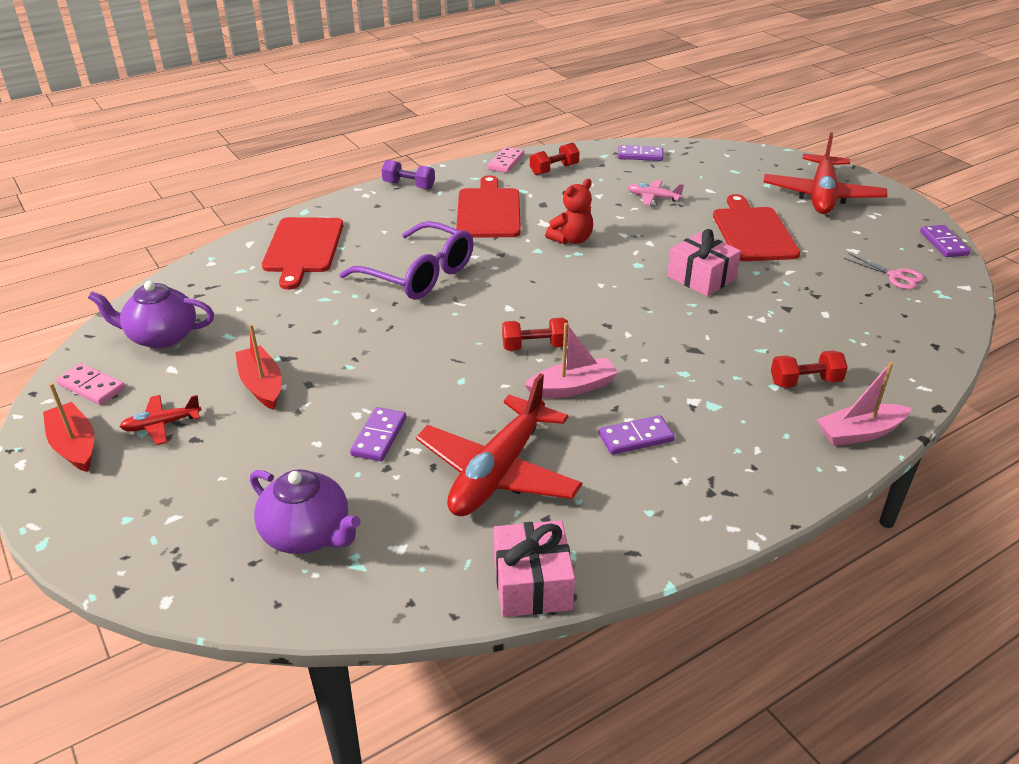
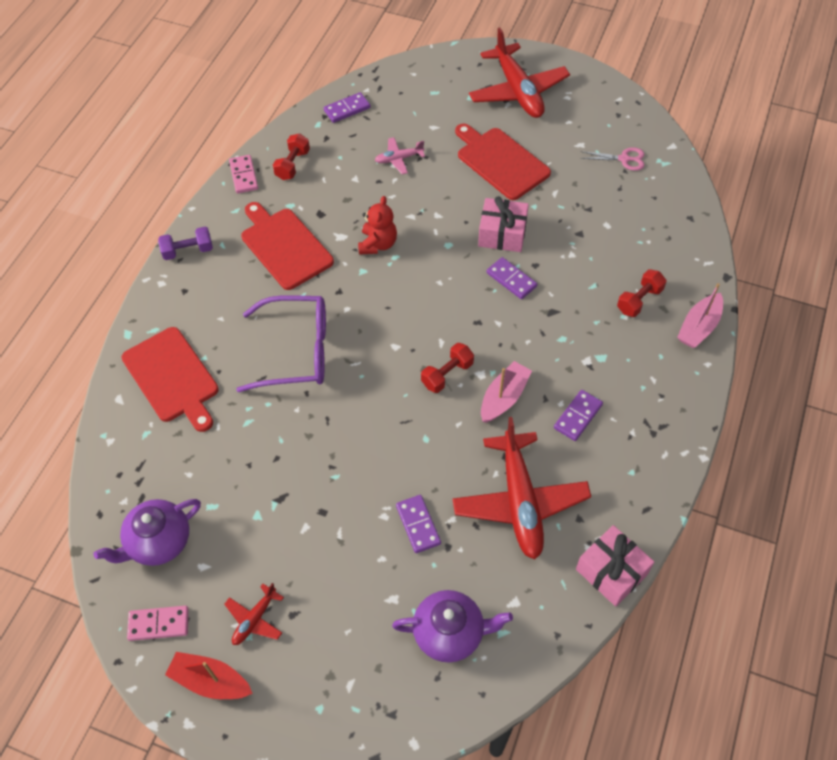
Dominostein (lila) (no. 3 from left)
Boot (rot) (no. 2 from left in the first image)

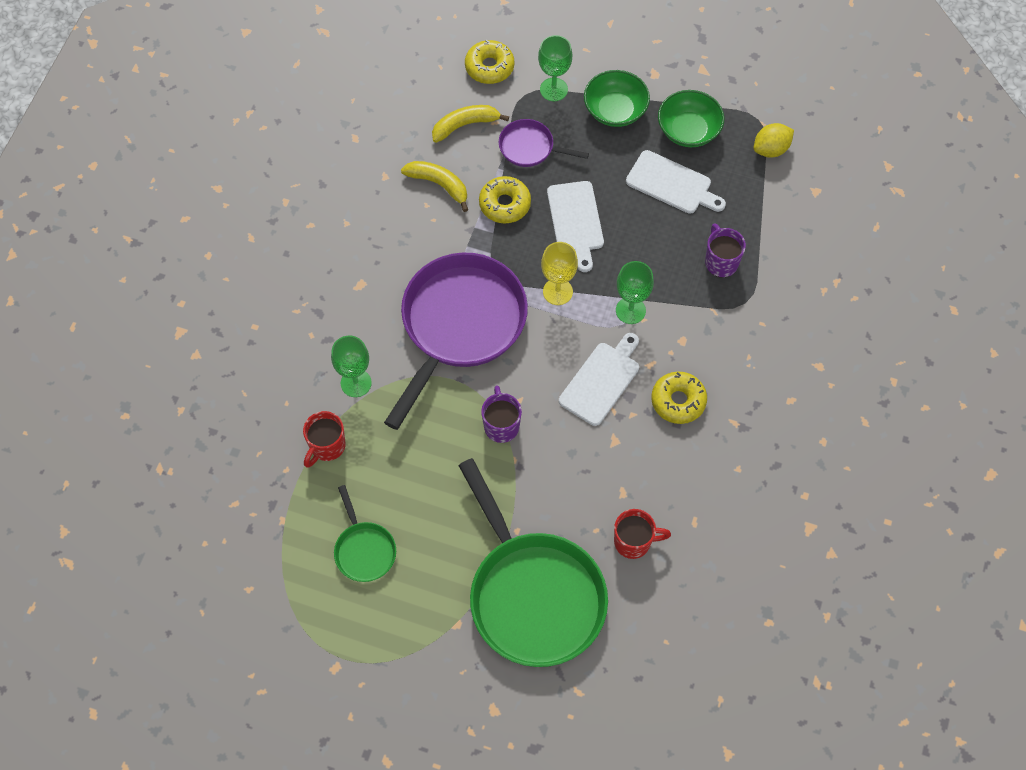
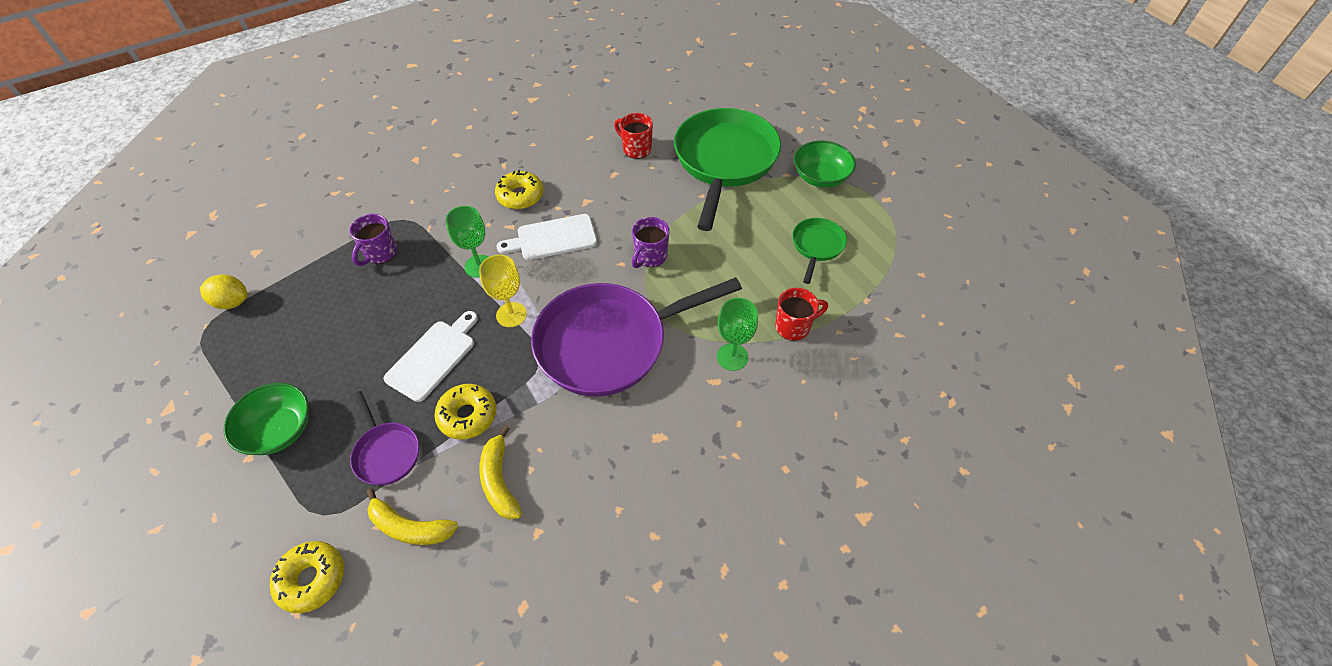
Kelch (grün) (no. 2 from left in the first image)
Schüssel (grün) (no. 2 from left)
Schneidebrett (weiß) (no. 3 from left in the first image)

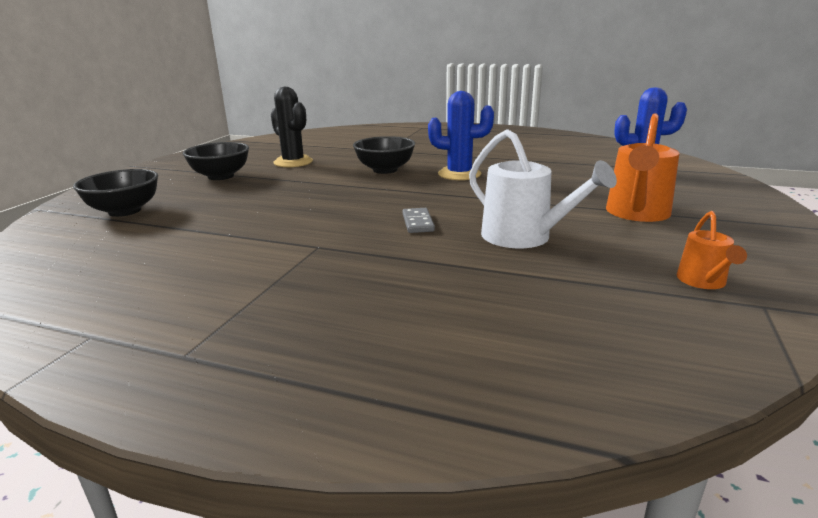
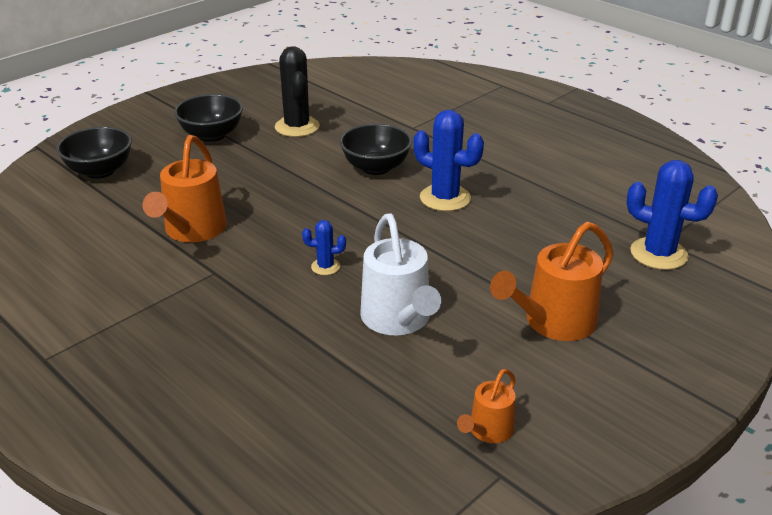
Kaktus (blau) (no. 1 from left)
Gießkanne (orange) (no. 1 from left)

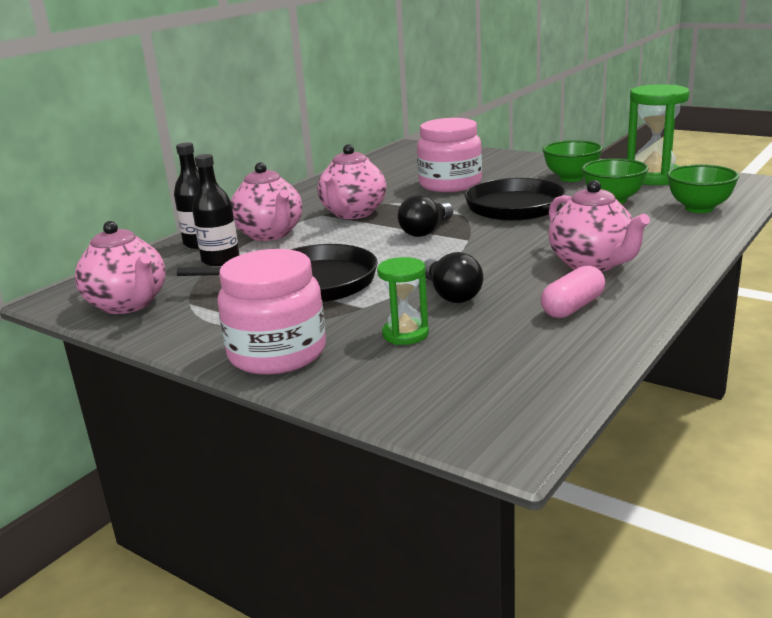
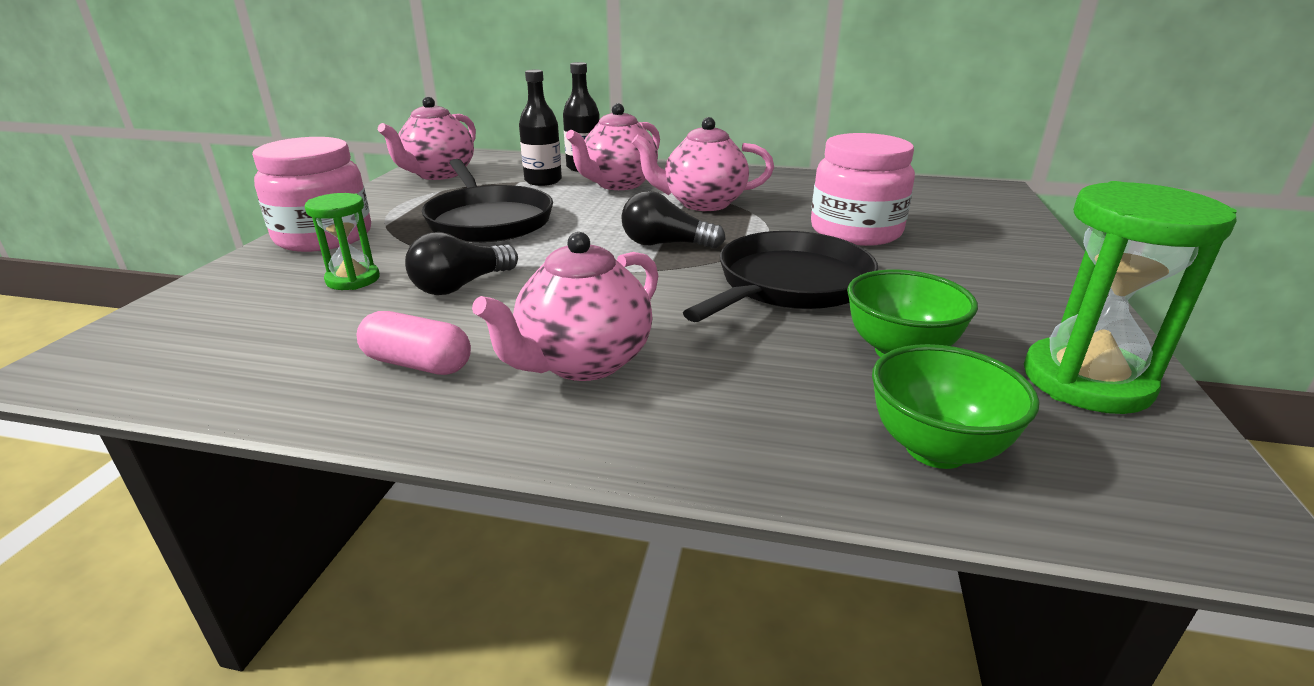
Schüssel (grün) (no. 1 from left in the first image)

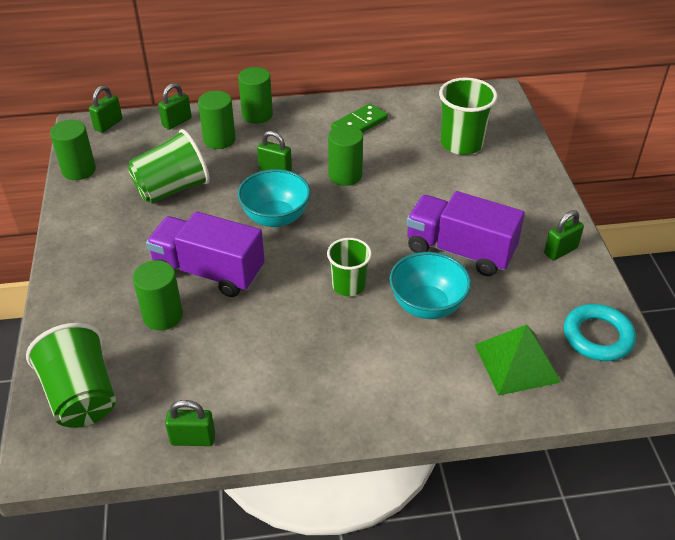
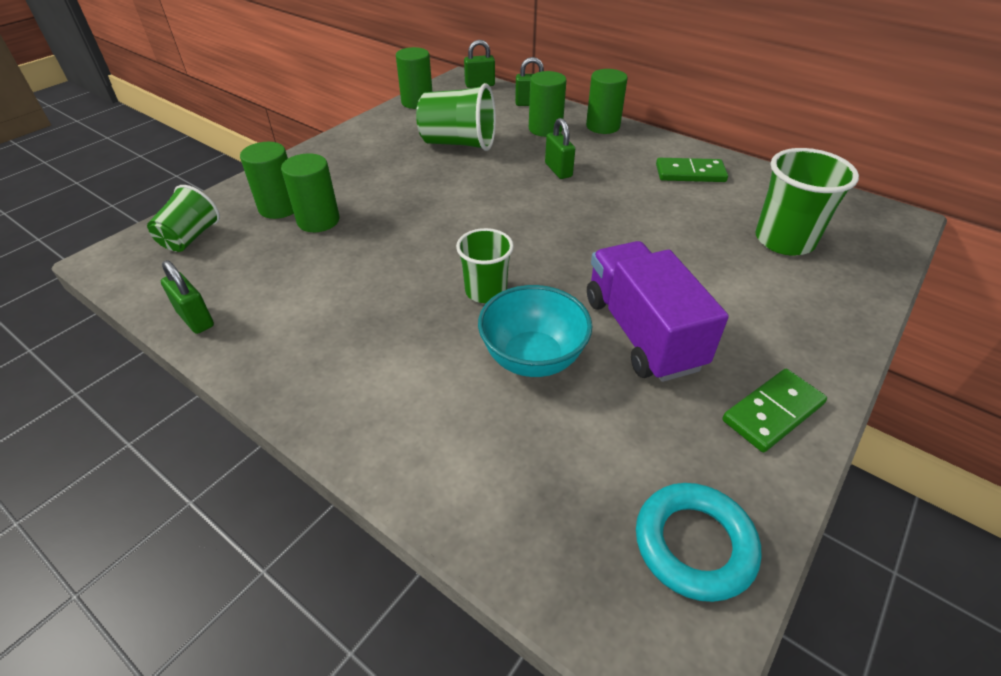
Vollzylinder (grün) (no. 1 from left)
Schüssel (türkis) (no. 1 from left in the first image)
Dominostein (grün) (no. 2 from left)
Lastwagen (lila) (no. 1 from left in the first image)
Becher (grün) (no. 1 from left)
Pyramide (grün)

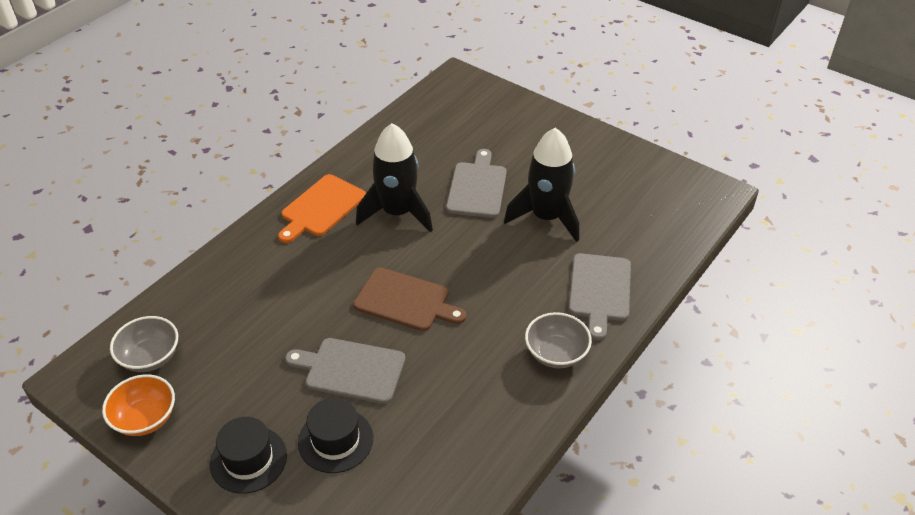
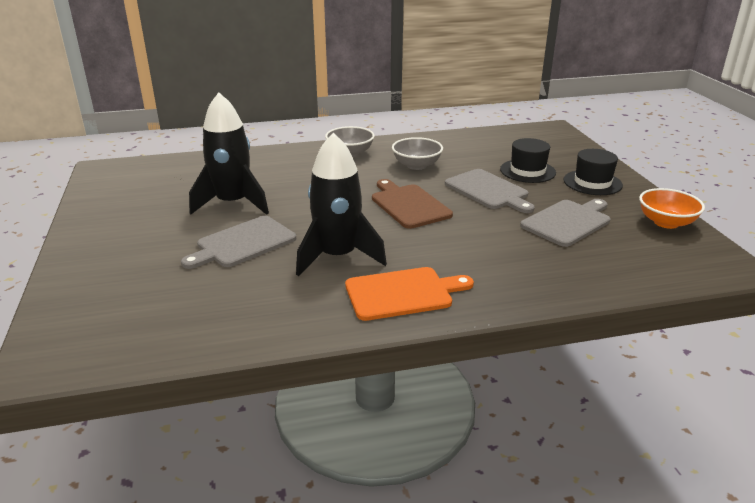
Schneidebrett (grau) (no. 3 from left)
Schüssel (grau) (no. 2 from left)

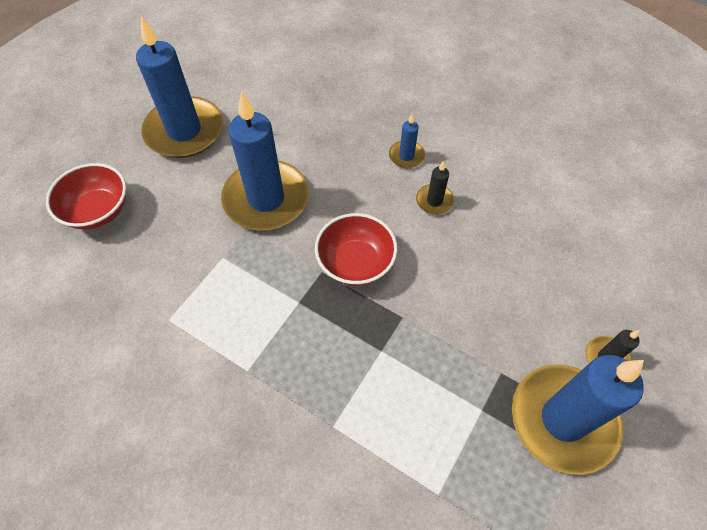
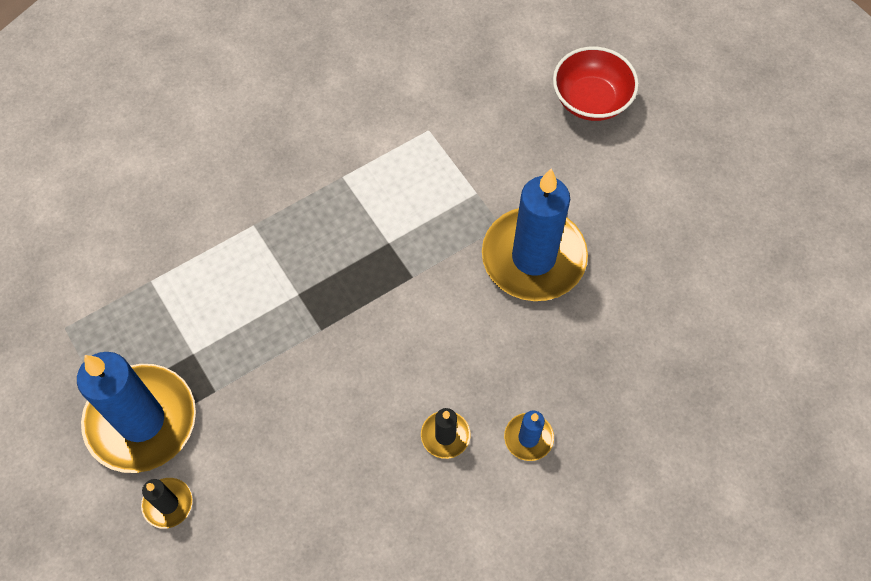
Kerze (blau) (no. 1 from left in the first image)
Schüssel (rot) (no. 2 from left in the first image)

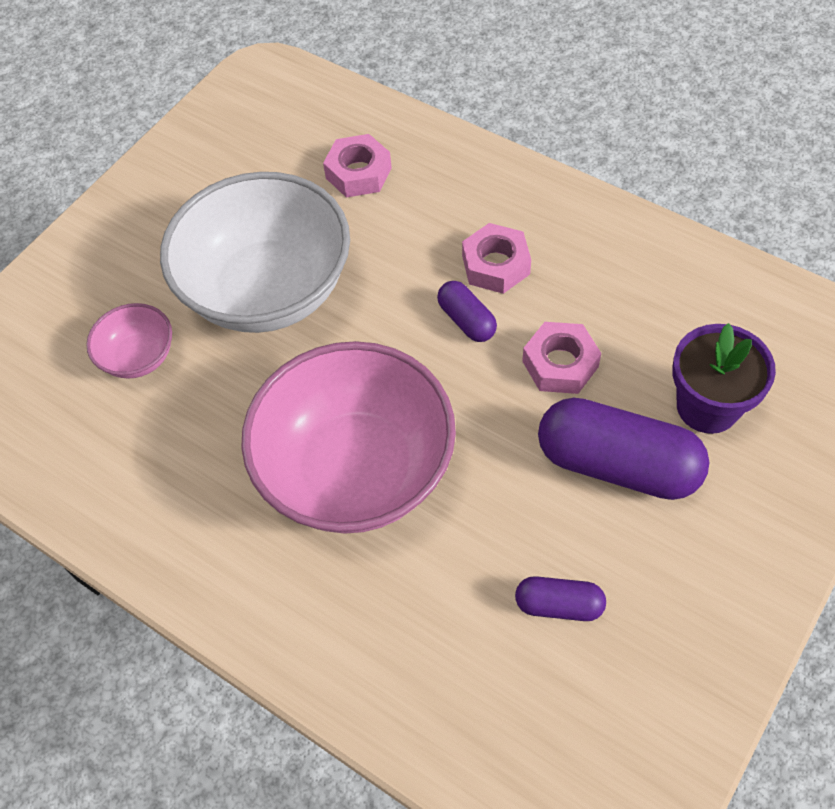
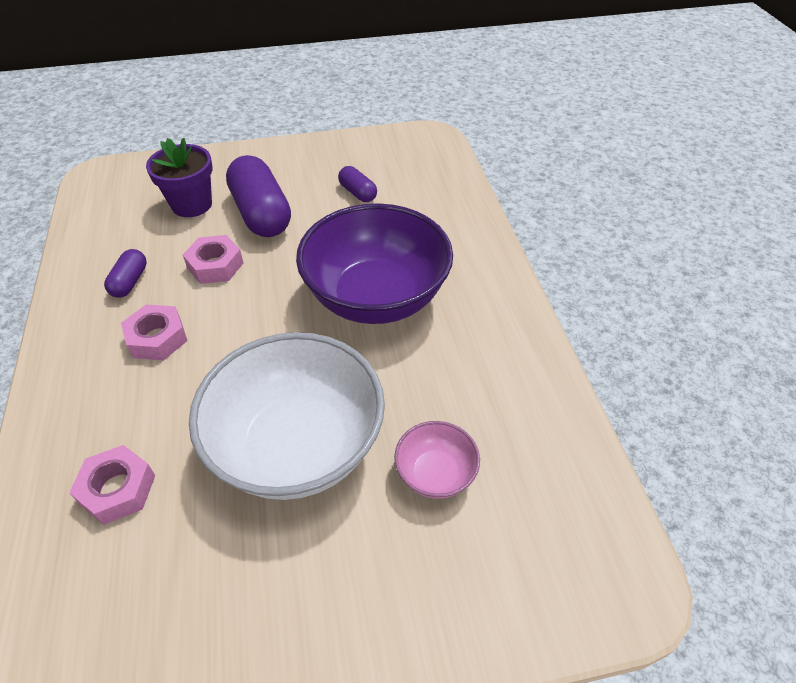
Kapsel (lila) (no. 1 from left)
Schüssel (lila)

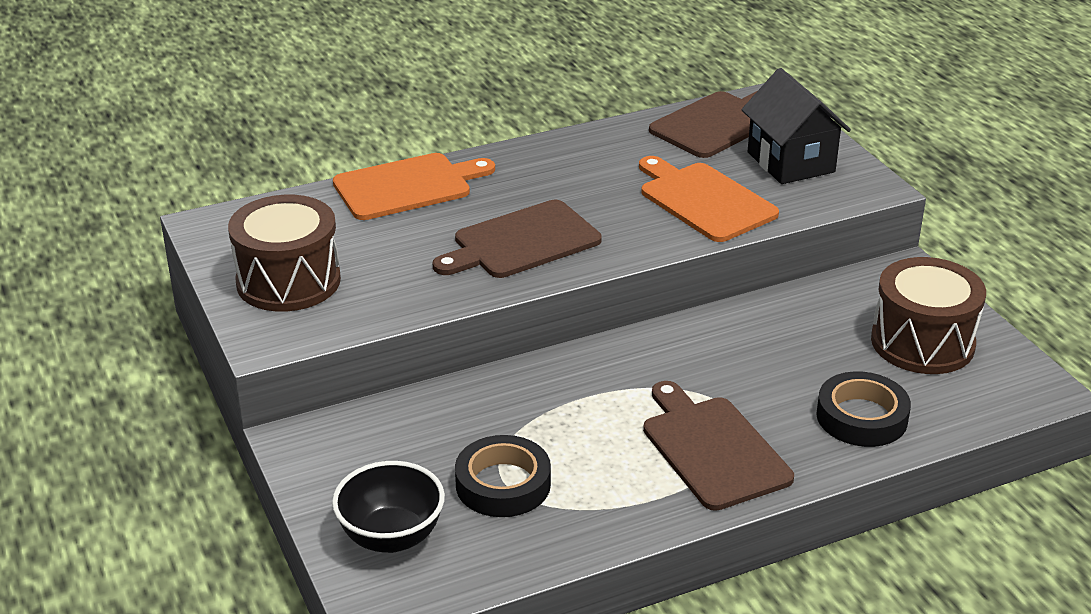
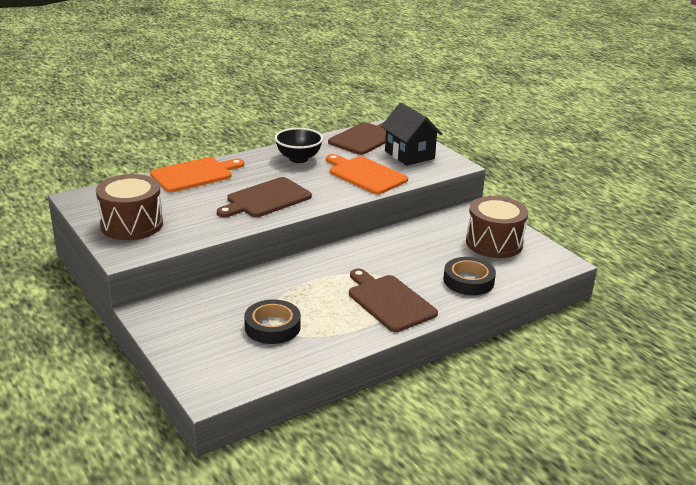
Schüssel (schwarz)

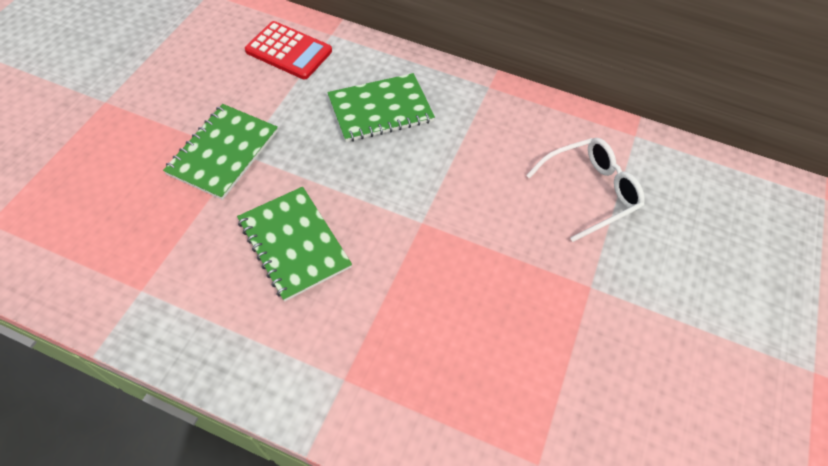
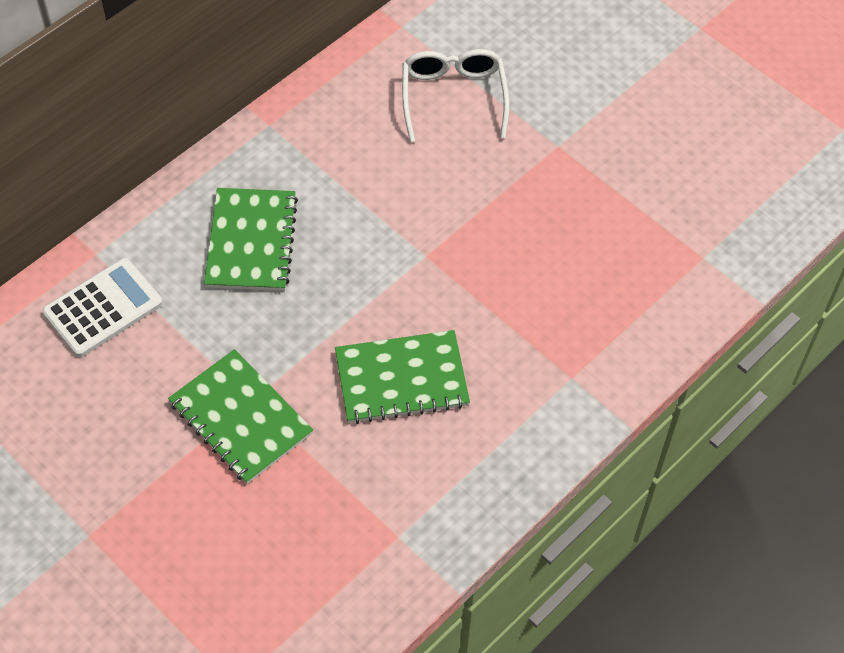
Taschenrechner (weiß)

